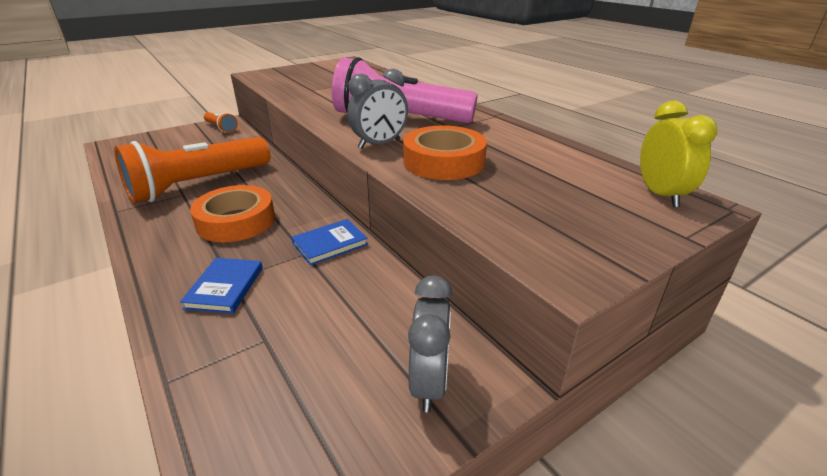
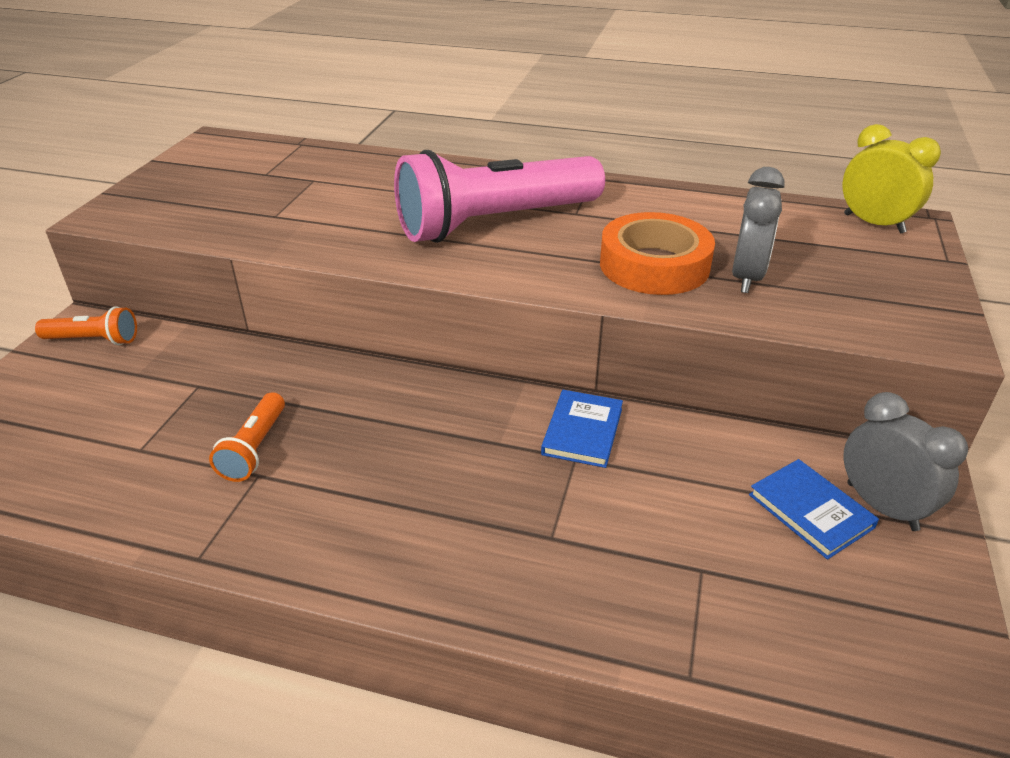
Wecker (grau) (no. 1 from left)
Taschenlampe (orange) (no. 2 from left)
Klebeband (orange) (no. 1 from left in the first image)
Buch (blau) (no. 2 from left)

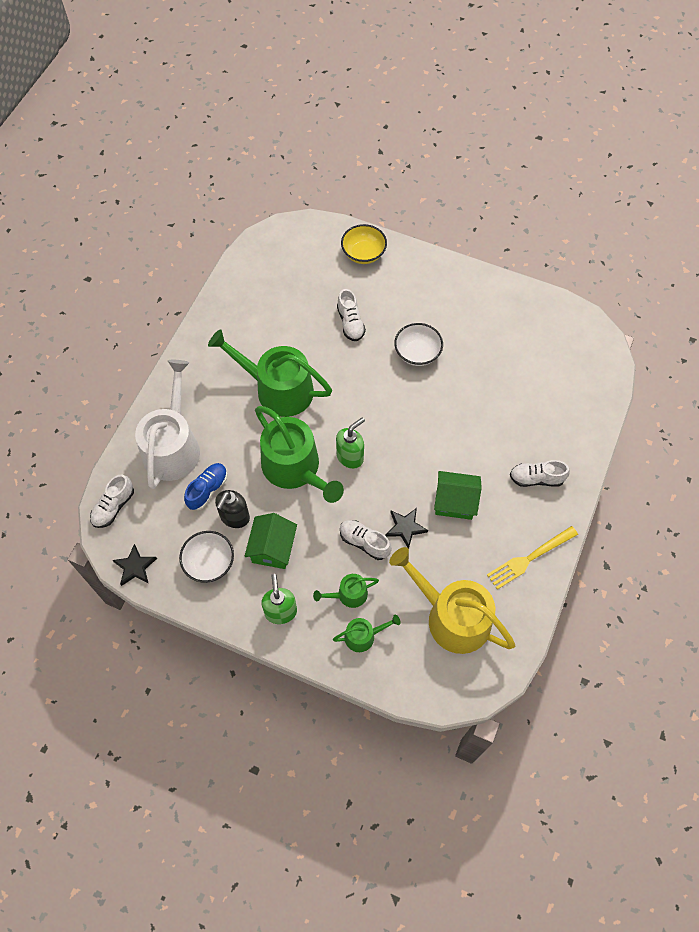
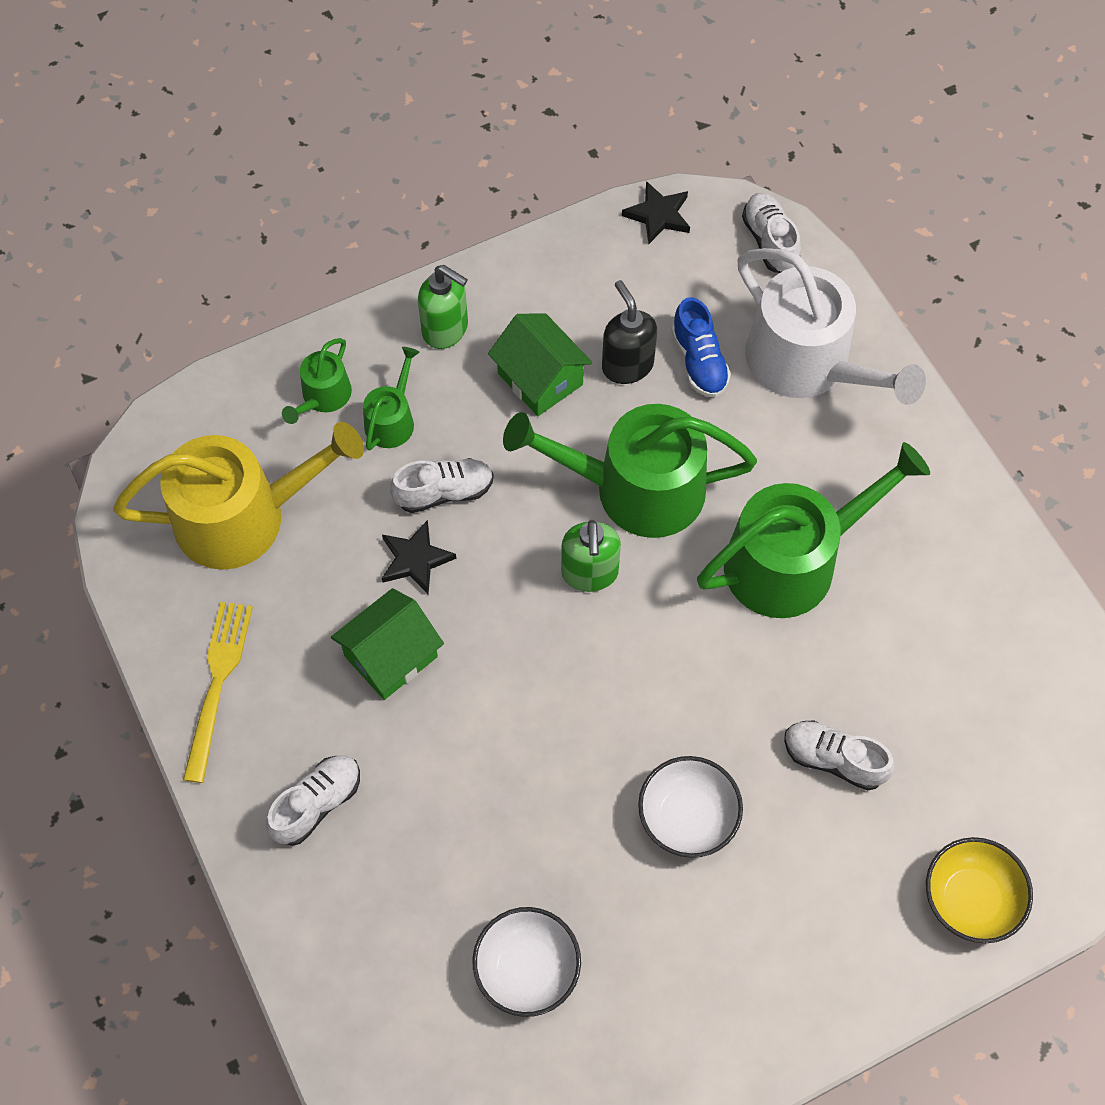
Schüssel (weiß) (no. 1 from left)

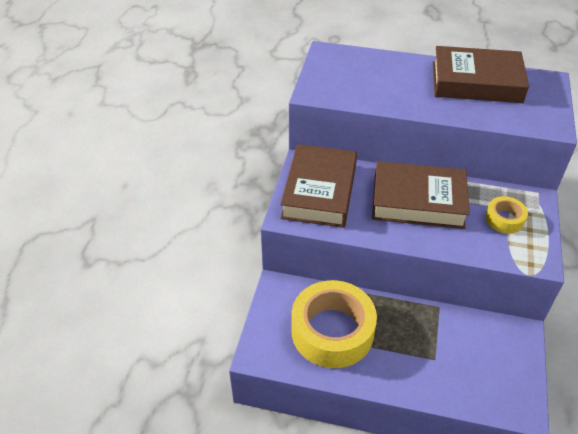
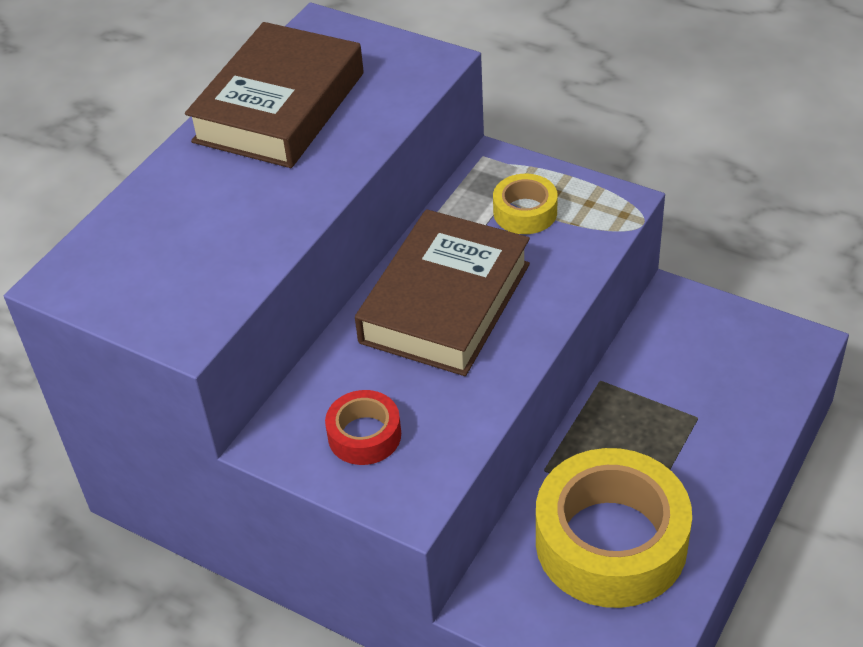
Klebeband (rot)

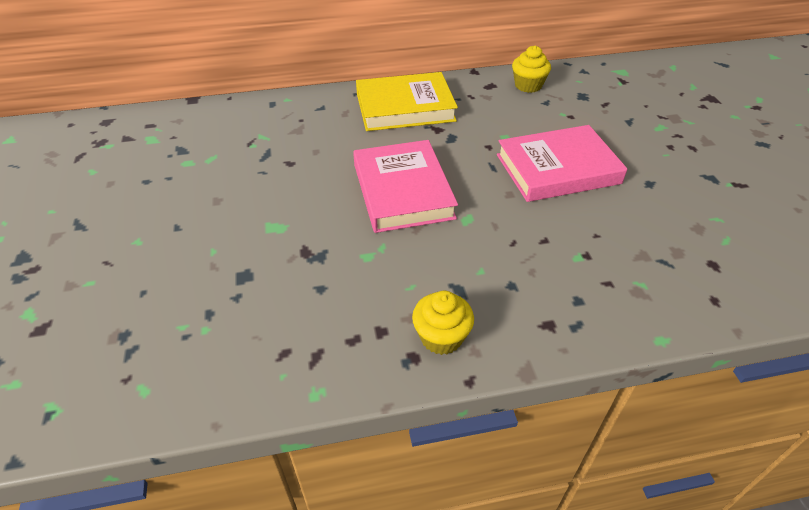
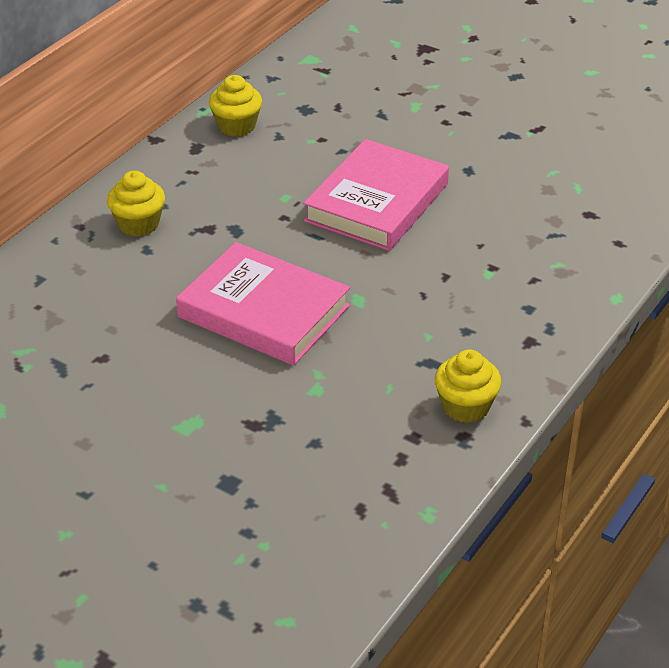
Muffin (gelb) (no. 1 from left)

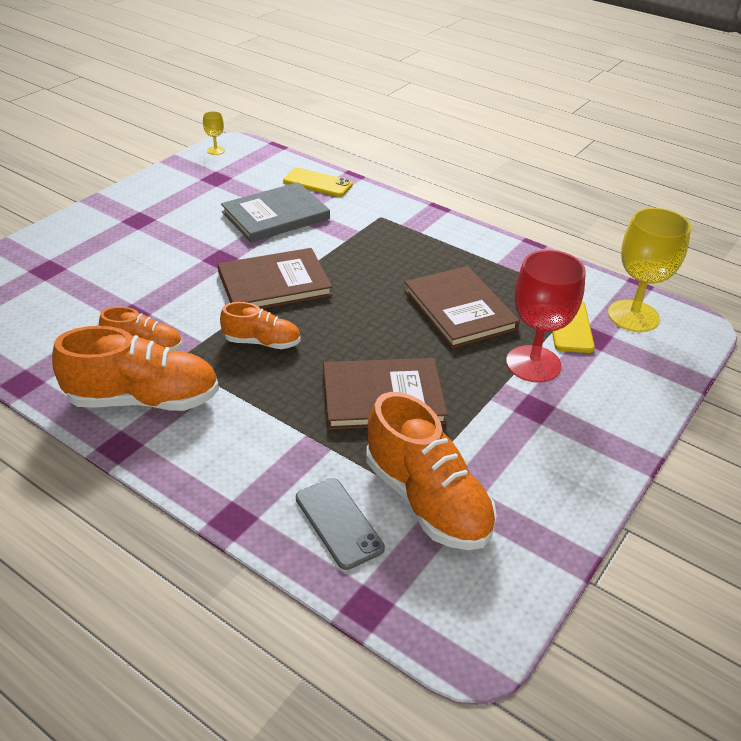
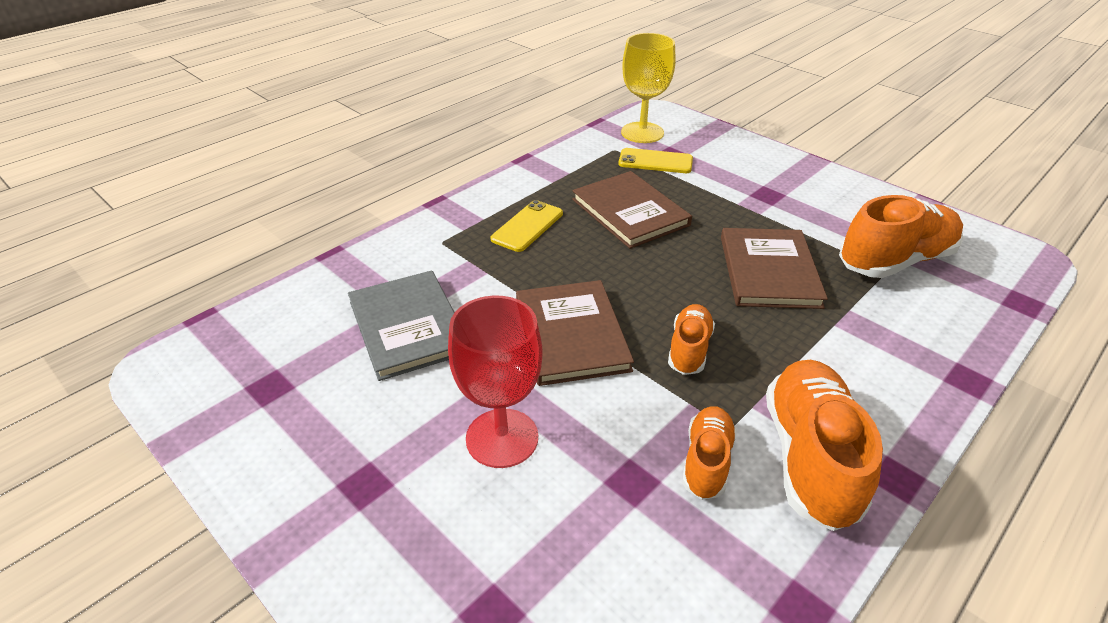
Kelch (gelb) (no. 1 from left in the first image)
Handy (gelb) (no. 1 from left)
Kelch (rot)
Buch (braun) (no. 2 from left)
Handy (grau)

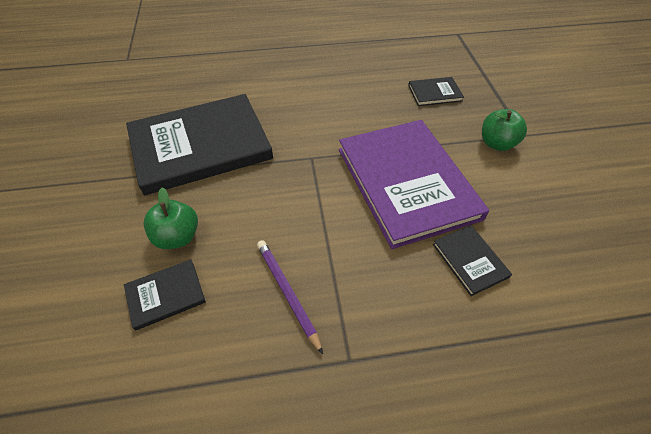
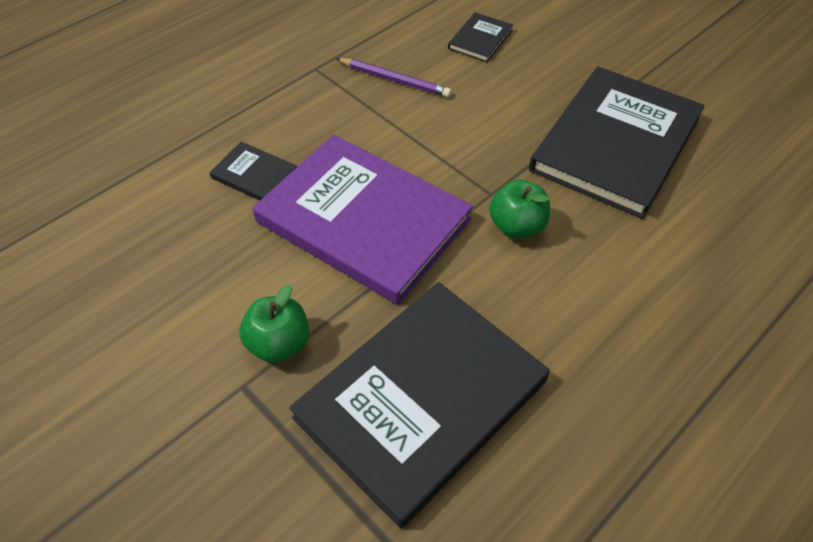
Buch (schwarz) (no. 2 from left)
Apfel (grün) (no. 2 from left)

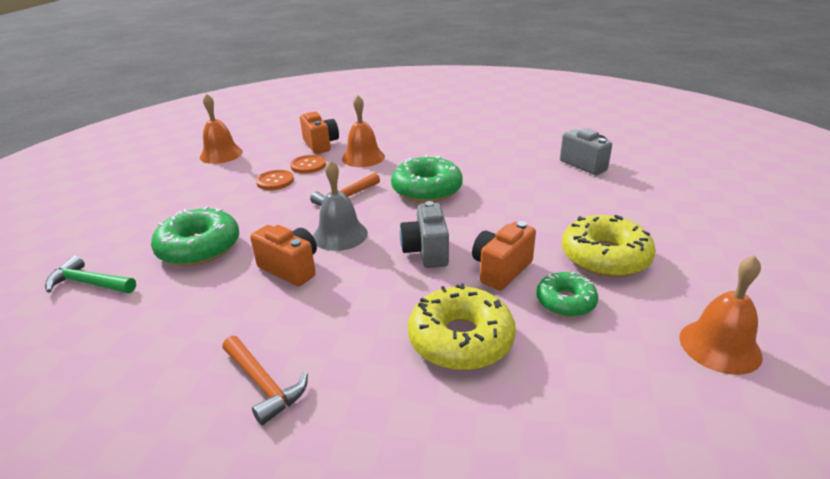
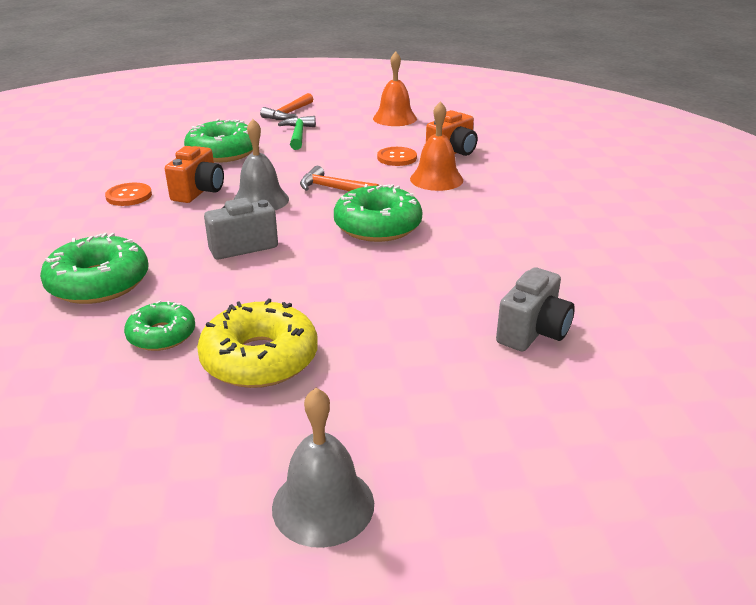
Knopf (orange) (no. 1 from left)
Kamera (orange) (no. 3 from left in the first image)
Glocke (orange) (no. 3 from left in the first image)
Hammer (grün)
Donut (grün) (no. 1 from left)
Hammer (orange) (no. 1 from left)
Glocke (grau) (no. 2 from left)

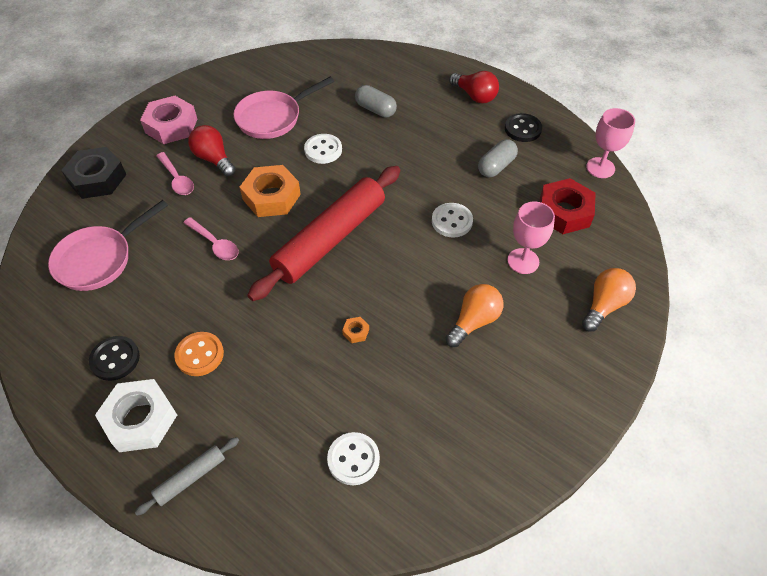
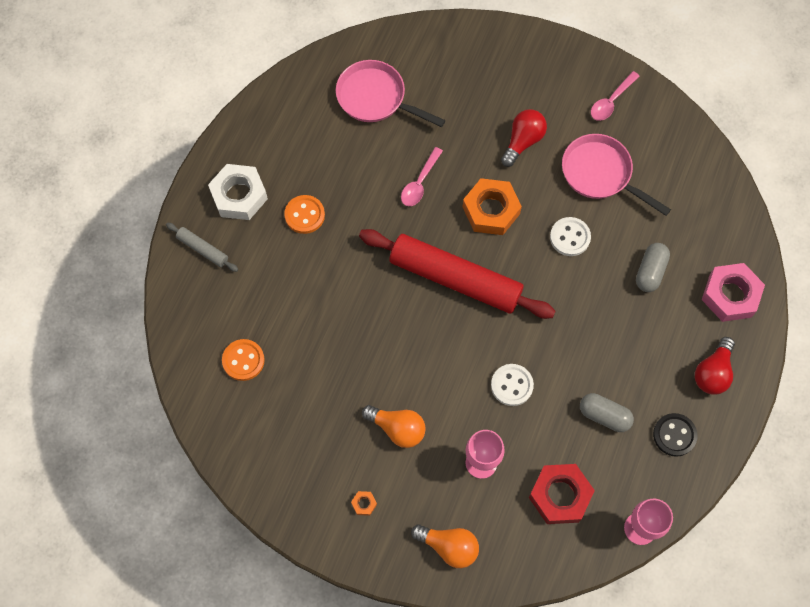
Sechskantmutter (rosa)
Sechskantmutter (schwarz)
Löffel (rosa) (no. 2 from left)
Sechskantmutter (orange) (no. 1 from left)
Knopf (schwarz) (no. 1 from left in the first image)
Knopf (orange) (no. 1 from left)

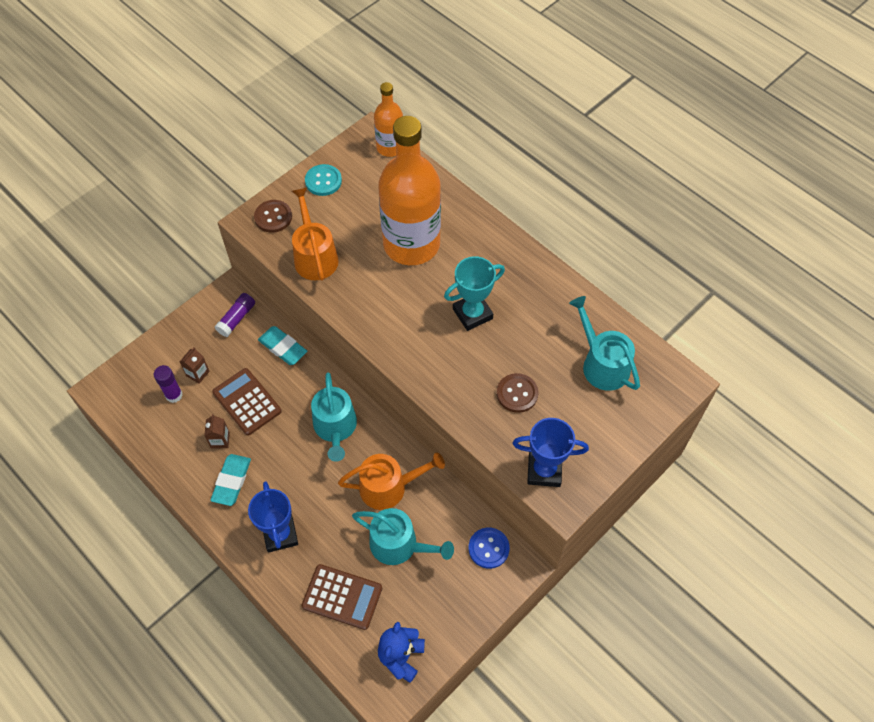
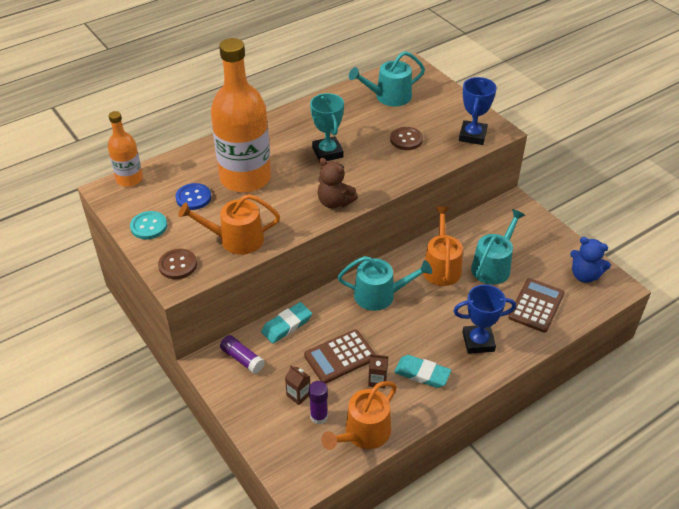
Knopf (blau)
Teddybär (braun)
Gießkanne (orange) (no. 2 from left)

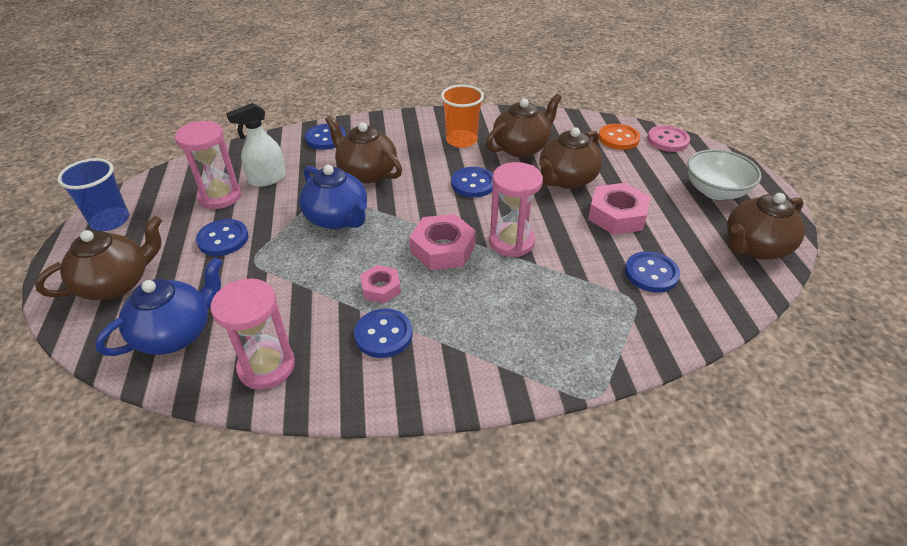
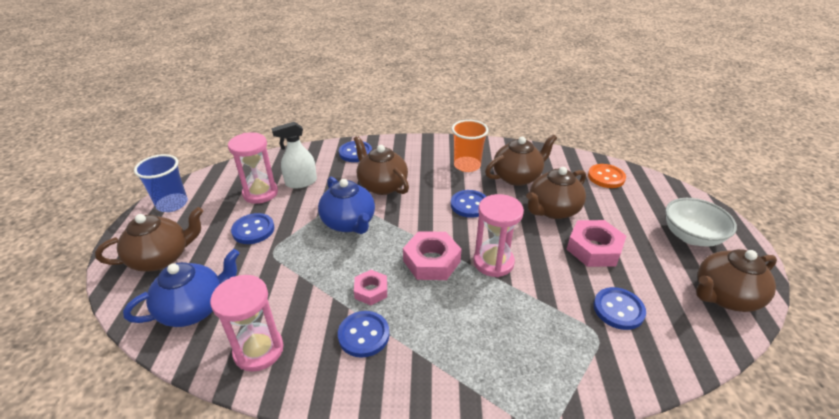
Knopf (rosa)

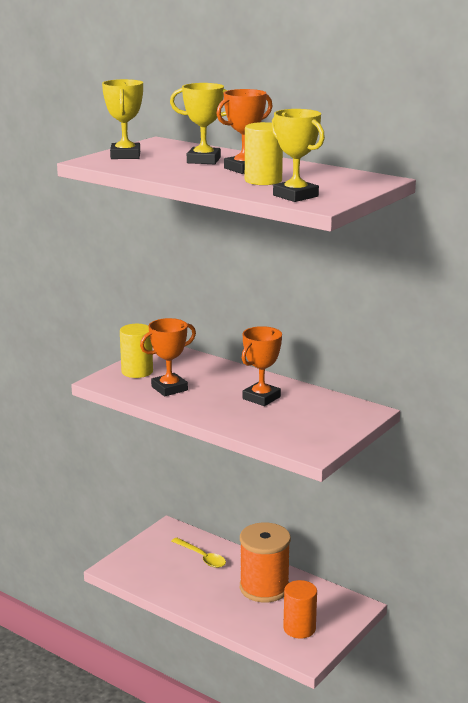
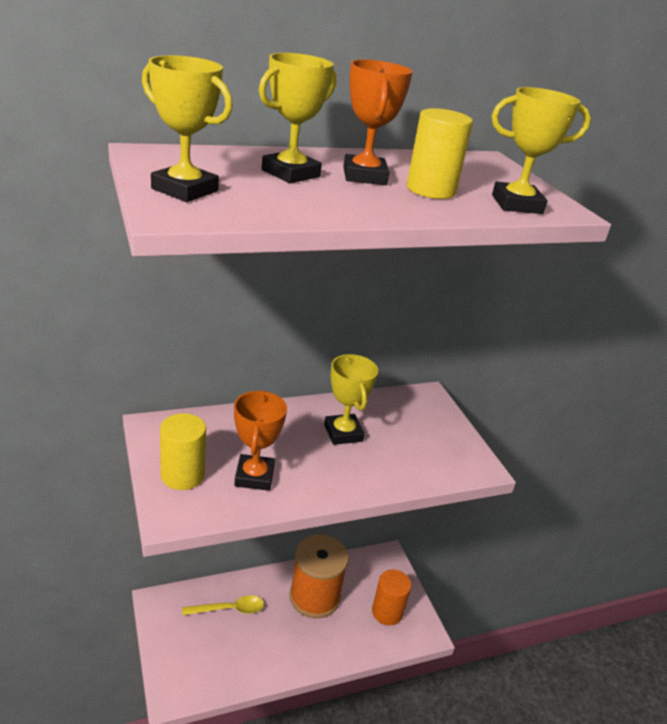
Pokal (gelb) (no. 3 from left)

